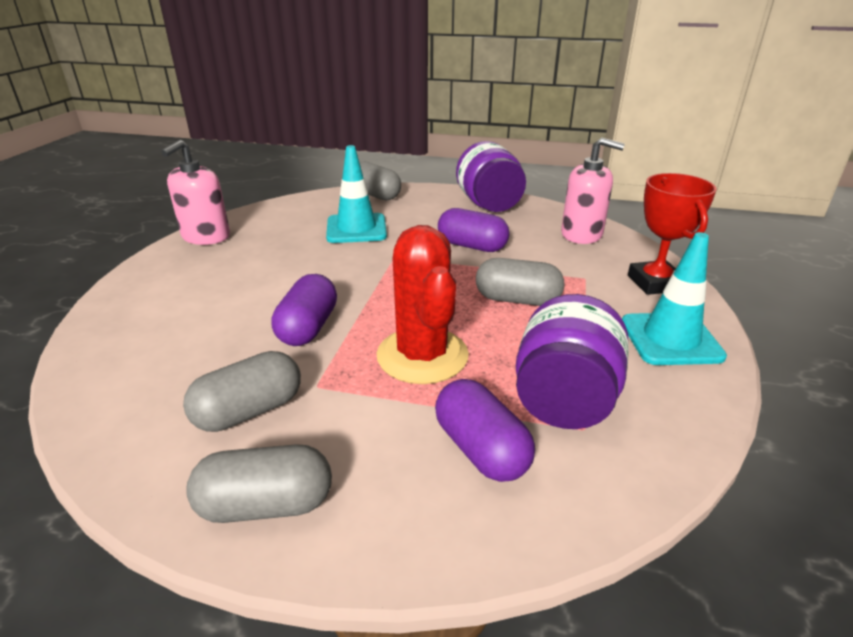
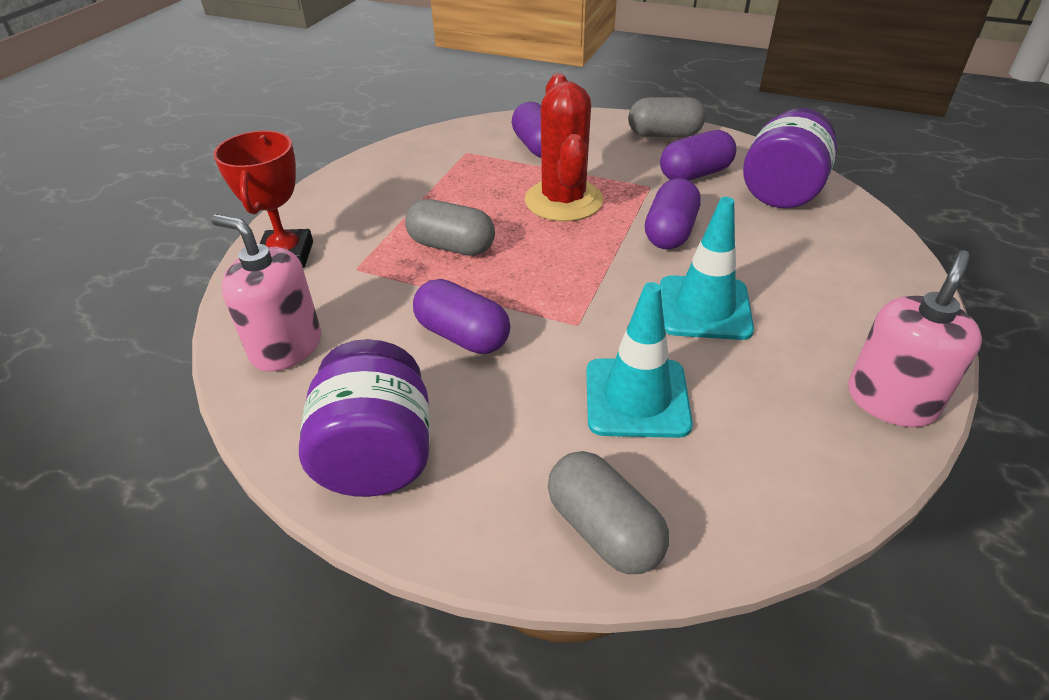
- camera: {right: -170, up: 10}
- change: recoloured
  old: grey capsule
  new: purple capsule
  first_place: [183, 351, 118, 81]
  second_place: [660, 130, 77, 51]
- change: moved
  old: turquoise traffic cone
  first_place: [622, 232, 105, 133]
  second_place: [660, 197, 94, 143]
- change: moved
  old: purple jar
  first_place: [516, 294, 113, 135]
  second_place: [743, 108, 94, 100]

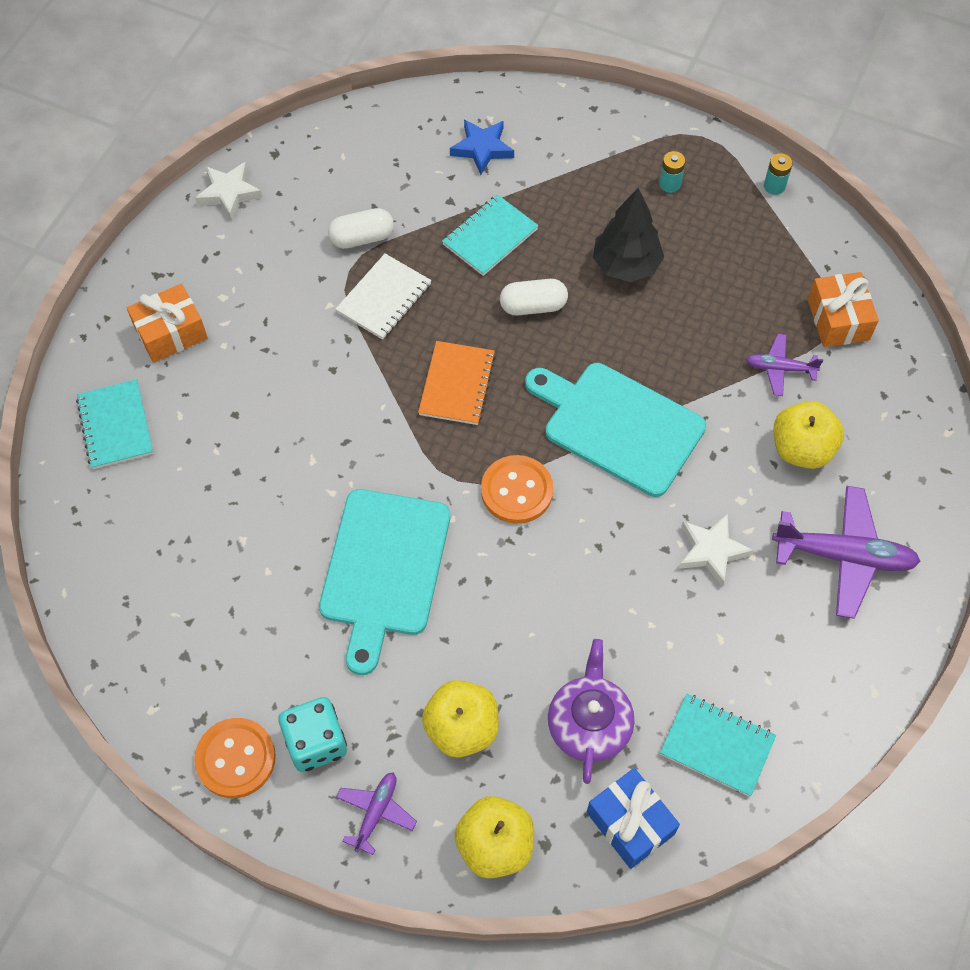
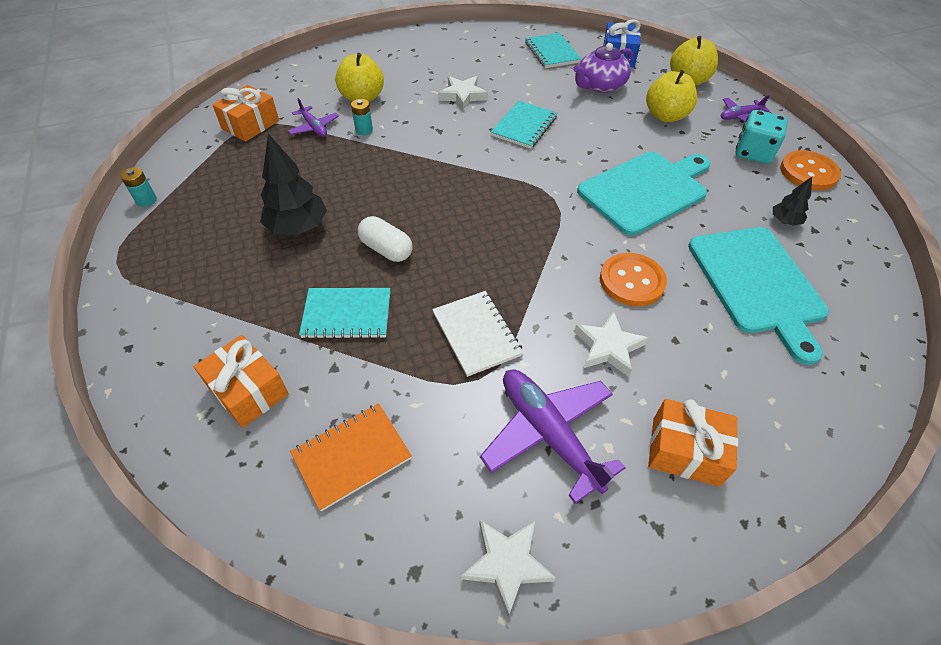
- camera: {right: -135, up: -10}
- change: replaced
  old: blue star
  new: orange gift
  first_place: [450, 119, 64, 56]
  second_place: [194, 335, 95, 93]
- change: moved
  old: orange notebook
  first_place: [418, 341, 78, 84]
  second_place: [290, 403, 122, 108]
- change: moved
  old: turquoise battery
  first_place: [659, 151, 27, 42]
  second_place: [351, 99, 22, 36]
- change: turned
  old: white notebook
  first_place: [335, 254, 97, 86]
  second_place: [432, 291, 92, 86]
  degrees: 75
- change: moved
  old: purple plane
  first_place: [772, 486, 149, 133]
  second_place: [480, 370, 146, 134]
- change: moved
  old: turquoise notebook
  first_place: [76, 379, 77, 90]
  second_place: [491, 101, 66, 48]
- change: added
  new: white star
  second_place: [574, 311, 74, 66]
- change: moved
  old: orange button
  first_place: [481, 455, 72, 69]
  second_place: [600, 253, 67, 54]
- change: moved
  old: turquoise cutting board
  first_place: [525, 363, 181, 134]
  second_place: [688, 227, 141, 138]
- change: added
  new: black tree
  second_place: [773, 177, 39, 49]
- change: removed
  old: white capsule
  first_place: [328, 208, 66, 41]

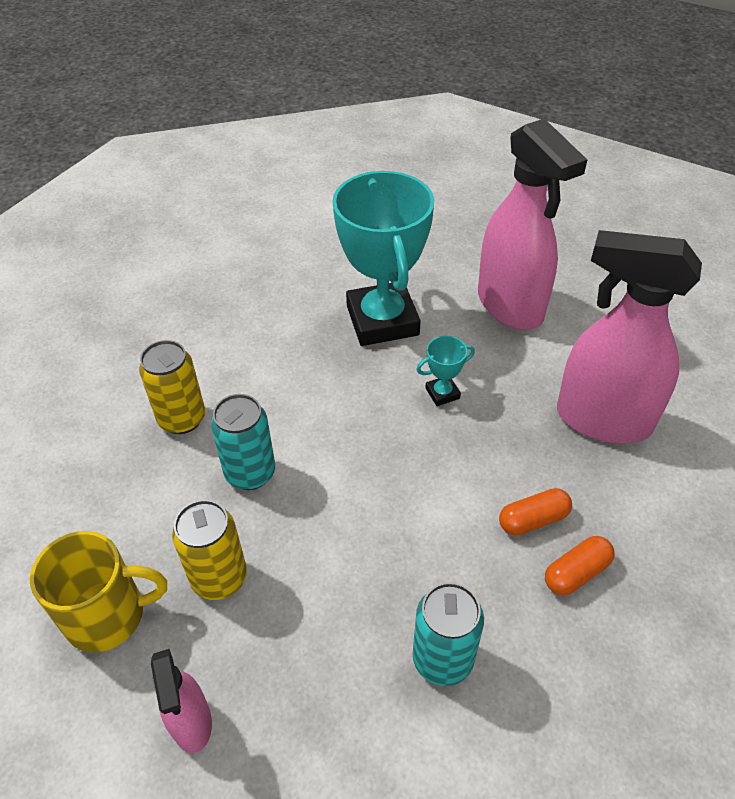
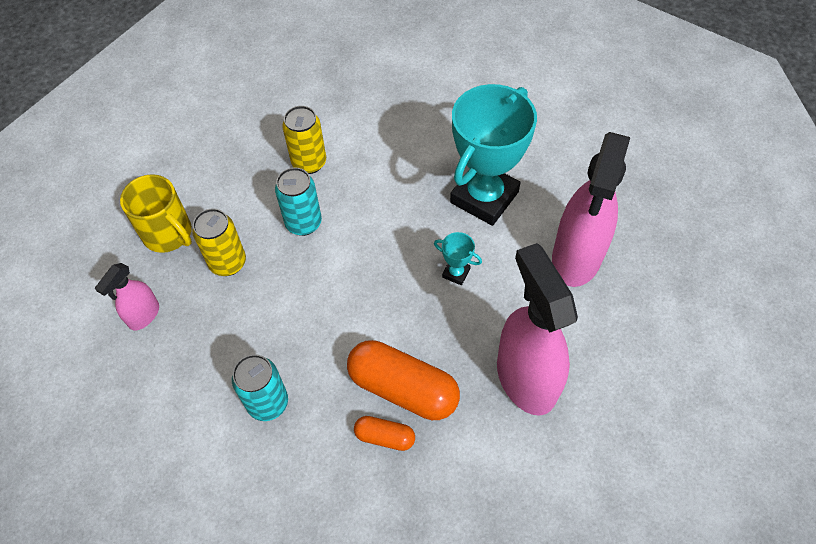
- camera: {right: 50, up: 10}
- change: resized
  old: orange capsule
  first_place: [499, 488, 73, 47]
  second_place: [347, 340, 113, 80]
  factor: 1.96

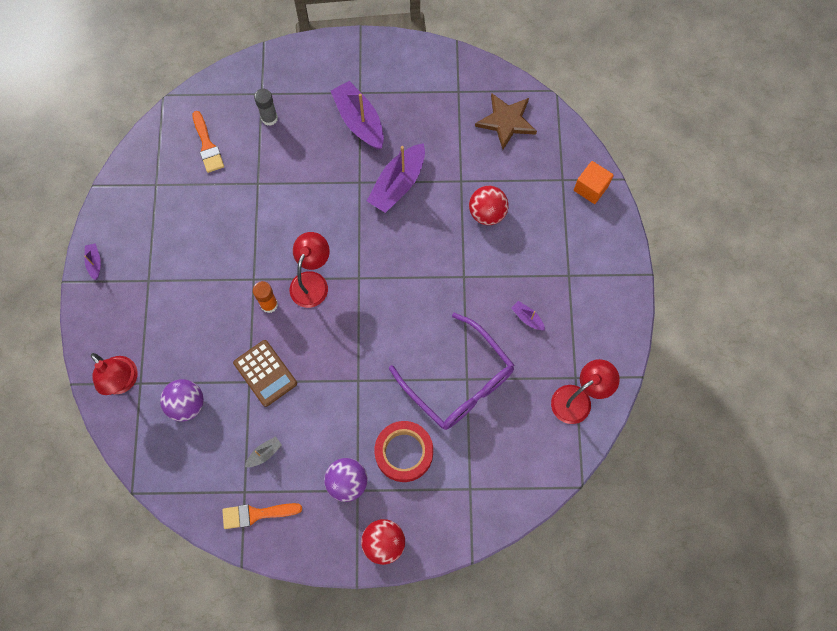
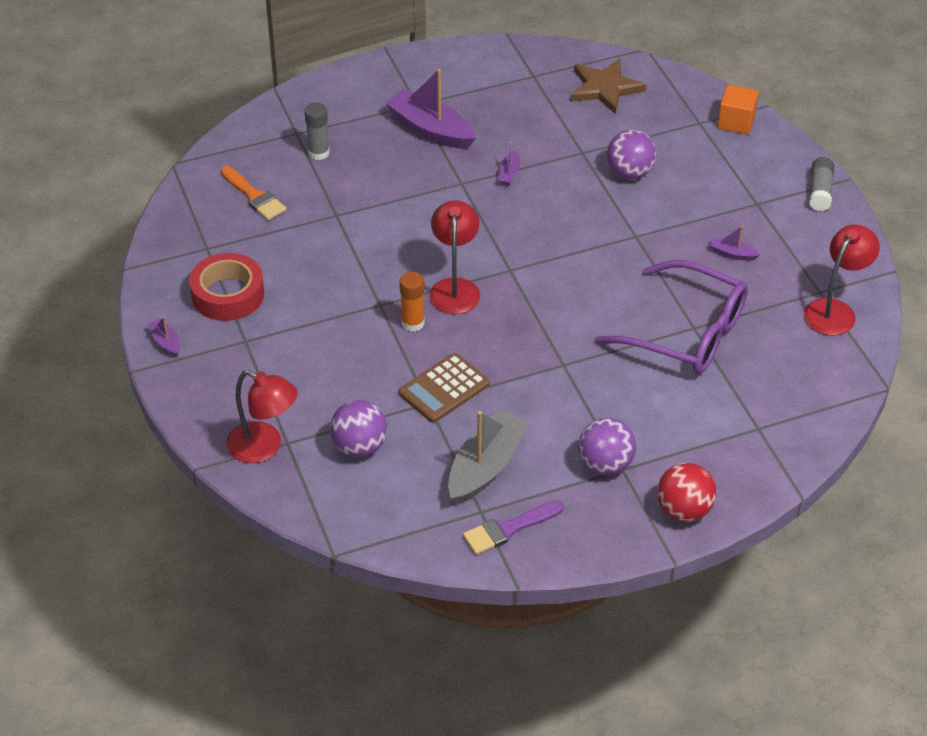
- camera: {right: -20, up: -25}
- change: moved
  old: red tape
  first_place: [374, 421, 59, 61]
  second_place: [189, 253, 75, 68]
- change: turned
  old: brown calculator
  first_place: [233, 340, 64, 67]
  second_place: [399, 353, 90, 70]
  degrees: 105
- change: resized
  old: grey boat
  first_place: [245, 436, 37, 31]
  second_place: [448, 409, 81, 95]
  factor: 2.19
- change: recoloured
  old: orange brush
  new: purple brush
  first_place: [222, 503, 80, 26]
  second_place: [463, 500, 101, 55]
- change: resized
  old: purple boat
  first_place: [367, 143, 58, 70]
  second_place: [498, 141, 22, 45]
  factor: 0.46
- change: recoloured
  old: red ball
  new: purple ball
  first_place: [469, 186, 40, 39]
  second_place: [607, 130, 50, 50]
- change: added
  new: grey glue stick
  second_place: [809, 157, 25, 54]

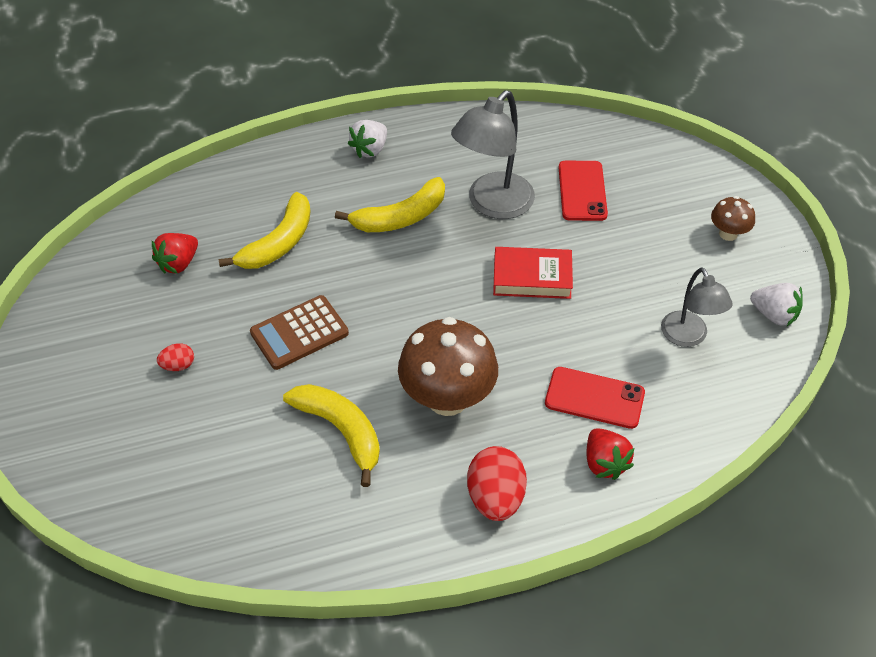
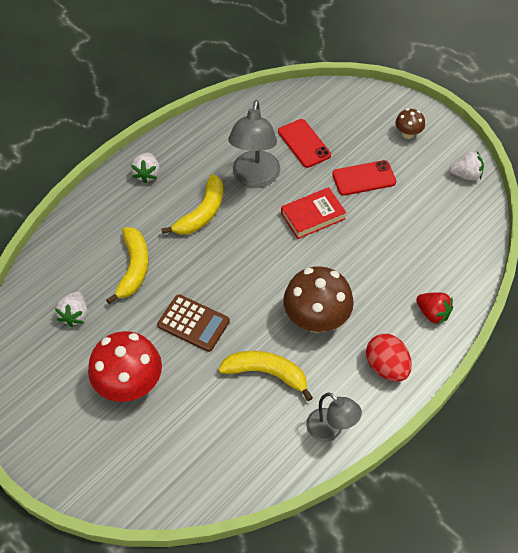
- camera: {right: -30, up: 5}
- change: recoloured
  old: red strawberry
  new: white strawberry
  first_place: [152, 233, 46, 41]
  second_place: [55, 292, 33, 35]
- change: replaced
  old: red egg
  new: red mushroom
  first_place: [157, 343, 37, 28]
  second_place: [88, 331, 74, 71]
- change: turned
  old: brown calculator
  first_place: [250, 295, 99, 75]
  second_place: [157, 294, 73, 58]
  degrees: -90
- change: moved
  old: grey lamp
  first_place: [661, 268, 72, 79]
  second_place: [306, 393, 56, 49]
- change: moved
  old: red phone
  first_place: [545, 367, 100, 62]
  second_place: [332, 160, 64, 36]

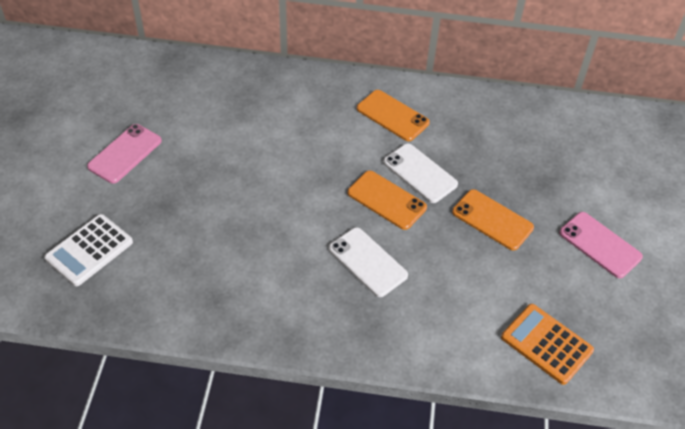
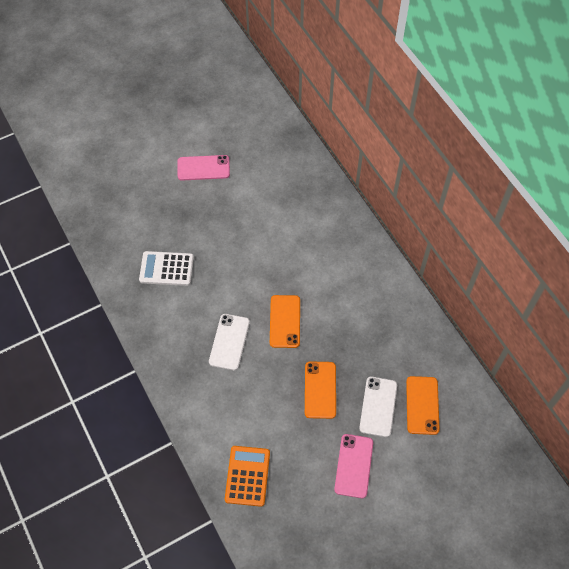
- camera: {right: 55, up: 10}
- change: moved
  old: white calculator
  first_place: [44, 214, 89, 72]
  second_place: [139, 251, 55, 35]
- change: moved
  old: white phone
  first_place: [383, 143, 75, 60]
  second_place: [359, 377, 38, 60]
- change: moved
  old: orange phone
  first_place: [357, 90, 73, 51]
  second_place: [406, 376, 34, 59]

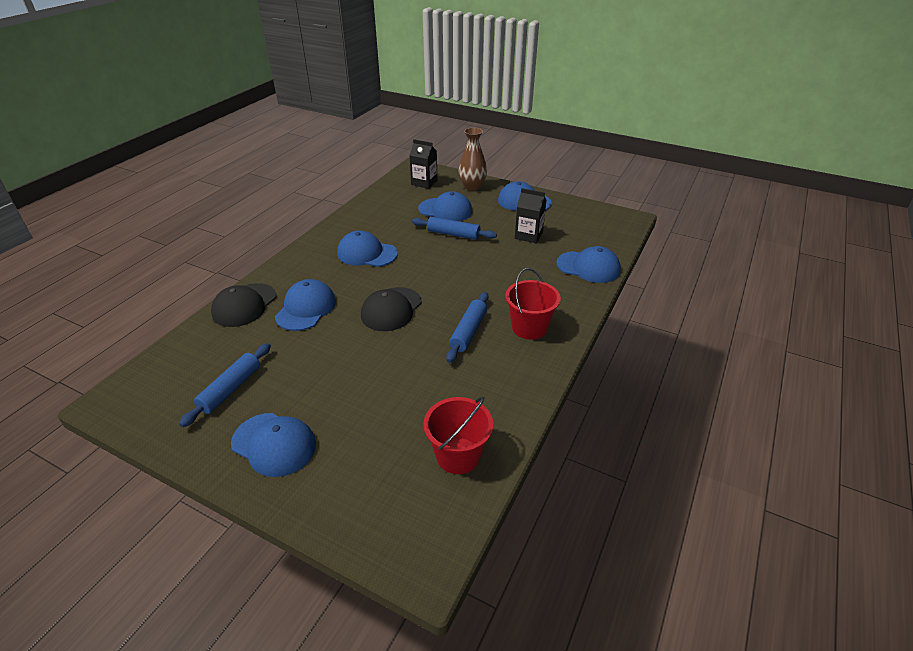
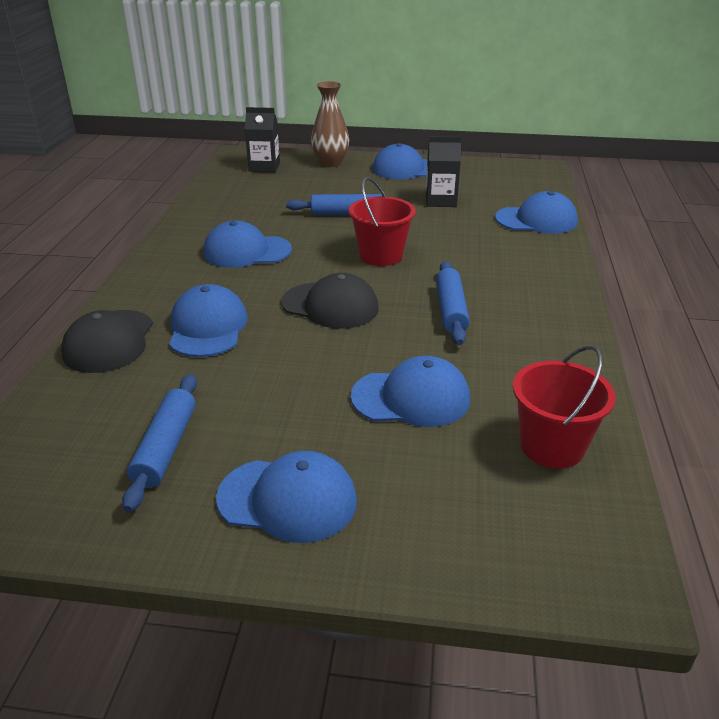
- camera: {right: -20, up: -5}
- change: turned
  old: black cap
  first_place: [361, 287, 61, 44]
  second_place: [281, 273, 97, 56]
  degrees: -75
- change: moved
  old: red bucket
  first_place: [505, 268, 56, 72]
  second_place: [348, 177, 68, 89]
- change: moved
  old: blue cap
  first_place: [418, 191, 54, 30]
  second_place: [351, 356, 119, 71]

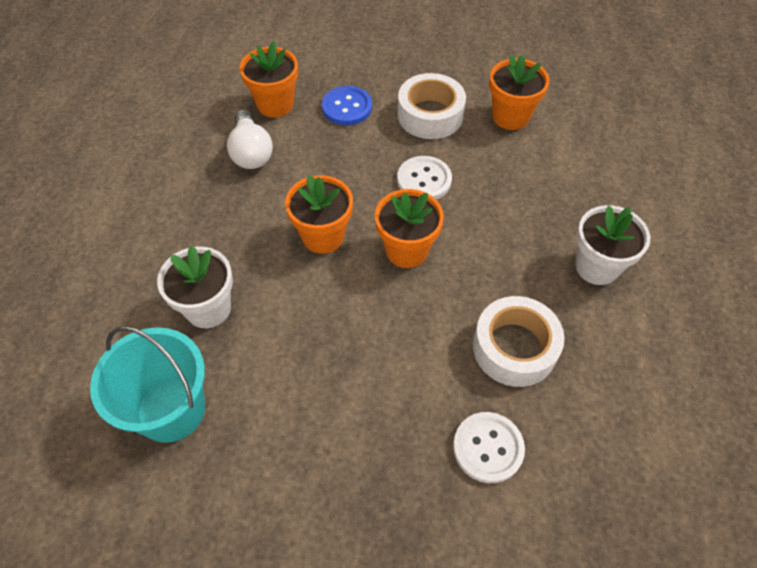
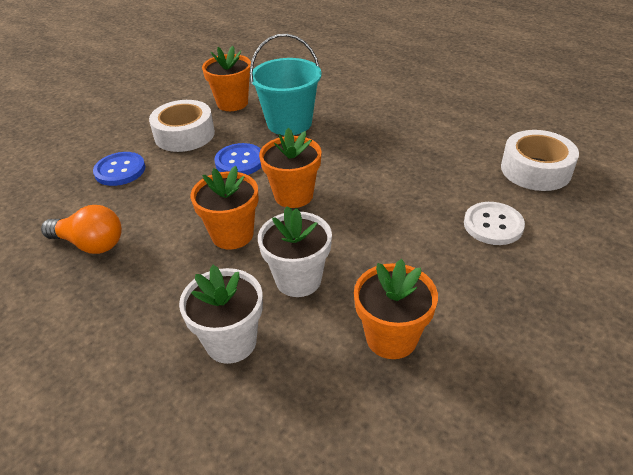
- camera: {right: -55, up: -15}
- change: recoloured
  old: white light bulb
  new: orange light bulb
  first_place: [227, 110, 46, 59]
  second_place: [41, 205, 81, 49]
- change: recoloured
  old: white button
  new: blue button
  first_place: [397, 156, 55, 43]
  second_place: [214, 143, 47, 32]
- change: moved
  old: turquoise bucket
  first_place: [90, 326, 115, 117]
  second_place: [250, 34, 72, 101]
- change: moved
  old: white flower pot
  first_place: [575, 205, 75, 80]
  second_place: [258, 206, 74, 91]
- change: moved
  old: orange flower pot
  first_place: [239, 41, 59, 77]
  second_place: [354, 259, 84, 100]
- change: moved
  old: white tape
  first_place: [473, 296, 92, 91]
  second_place: [501, 130, 78, 61]

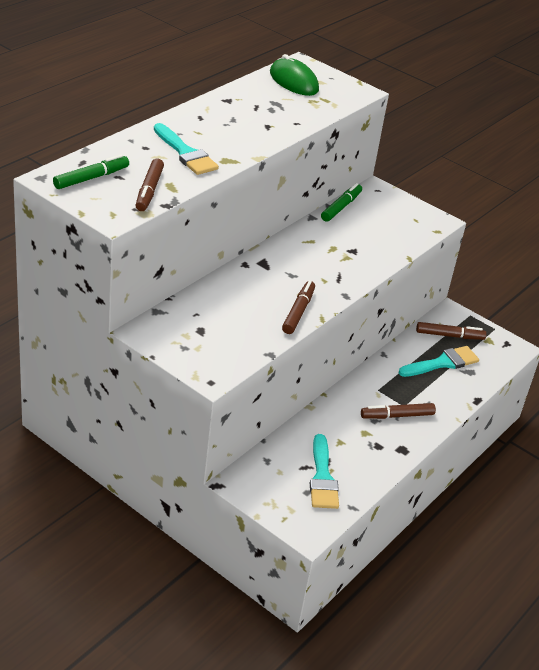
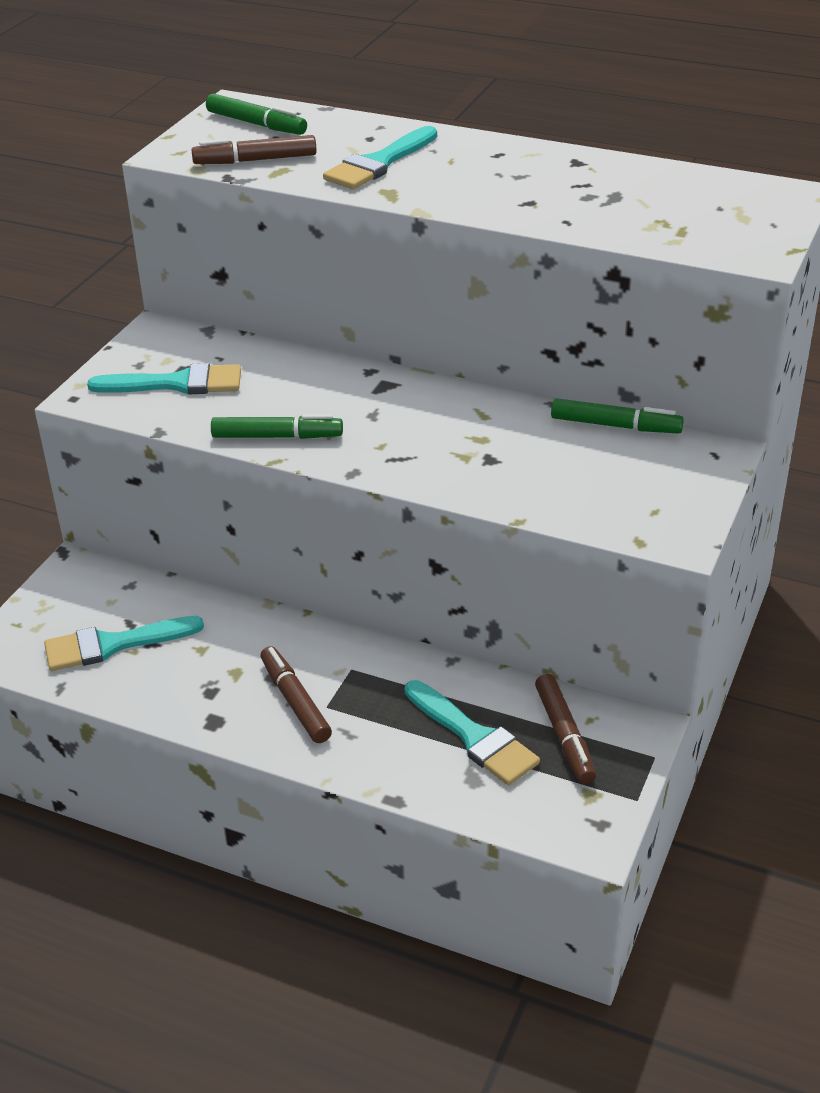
- camera: {right: 80, up: 0}
- change: added
  new: turquoise brush
  second_place: [87, 363, 154, 32]
- change: recoloured
  old: brown marker
  new: green marker
  first_place: [282, 281, 33, 53]
  second_place: [211, 414, 132, 25]
- change: removed
  old: green mouse
  first_place: [270, 54, 49, 42]

